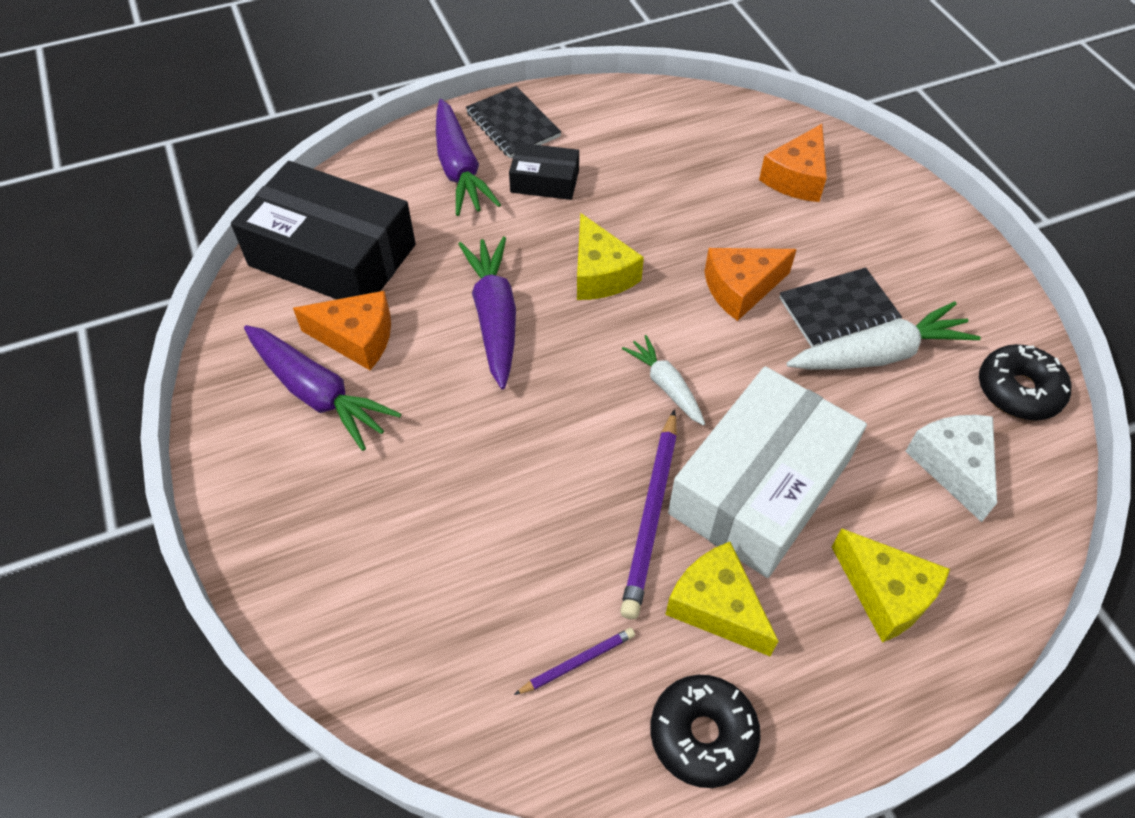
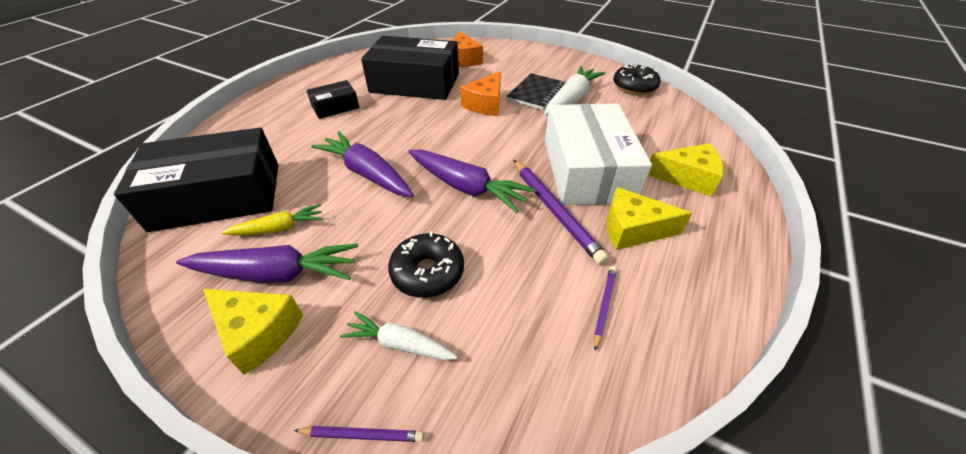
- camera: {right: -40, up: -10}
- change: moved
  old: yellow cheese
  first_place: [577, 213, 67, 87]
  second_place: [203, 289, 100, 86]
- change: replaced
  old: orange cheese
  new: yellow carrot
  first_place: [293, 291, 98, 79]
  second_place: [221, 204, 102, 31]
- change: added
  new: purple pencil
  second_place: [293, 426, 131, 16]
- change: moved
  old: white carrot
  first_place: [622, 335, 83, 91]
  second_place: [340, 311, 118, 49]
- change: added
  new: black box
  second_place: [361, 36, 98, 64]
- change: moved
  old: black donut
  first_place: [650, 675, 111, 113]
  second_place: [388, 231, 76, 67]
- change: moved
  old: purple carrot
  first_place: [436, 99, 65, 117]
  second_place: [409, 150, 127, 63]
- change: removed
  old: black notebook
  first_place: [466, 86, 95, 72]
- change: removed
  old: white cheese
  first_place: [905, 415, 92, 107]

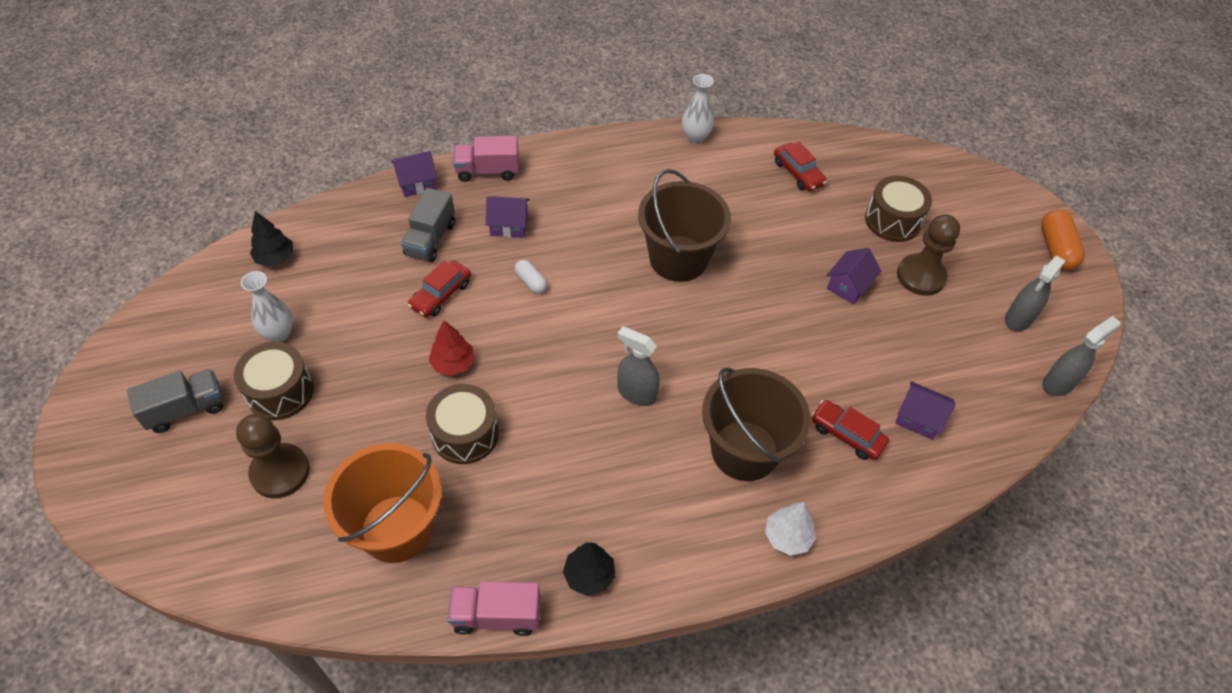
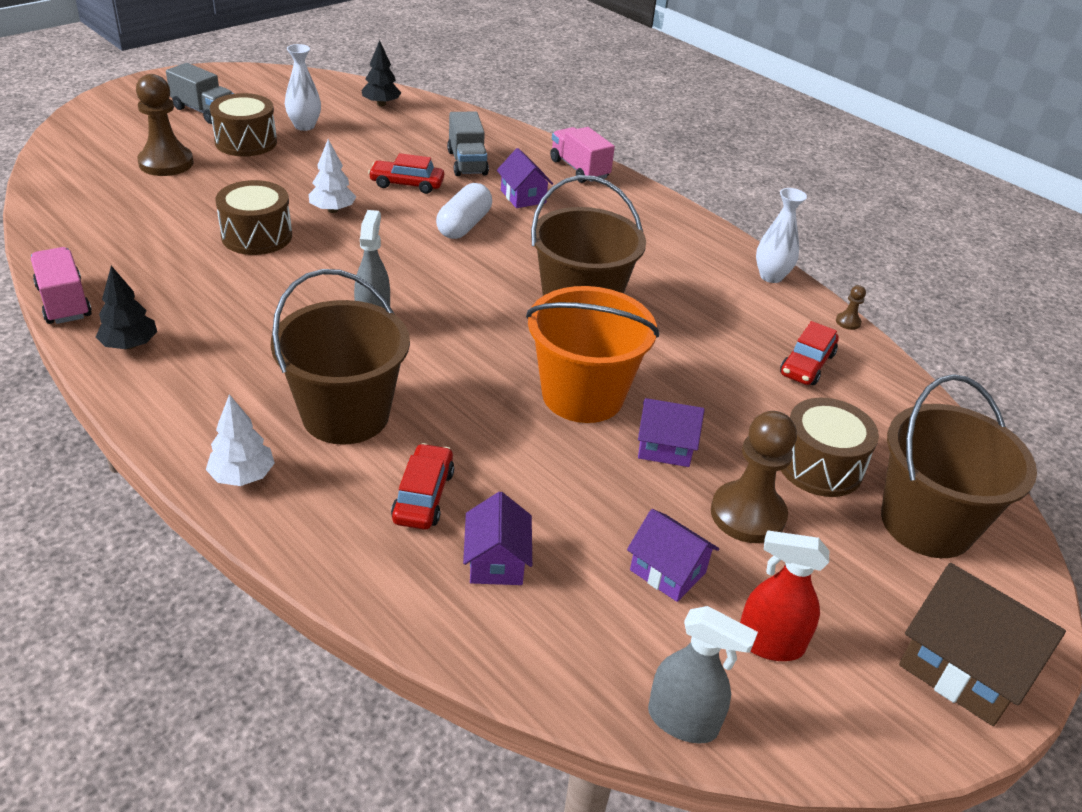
- camera: {right: 60, up: -15}
- change: recoloured
  old: red tree
  new: white tree
  first_place: [429, 320, 46, 56]
  second_place: [309, 139, 47, 74]
- change: resized
  old: white capsule
  first_place: [515, 260, 32, 34]
  second_place: [436, 183, 56, 56]
  factor: 1.7
- change: turned
  old: grey truck
  first_place: [401, 188, 54, 74]
  second_place: [447, 111, 42, 65]
  degrees: -90
- change: moved
  old: orange bucket
  first_place: [323, 443, 119, 120]
  second_place: [526, 286, 133, 137]
- change: moved
  old: purple house
  first_place: [391, 151, 47, 46]
  second_place: [627, 509, 92, 93]
- change: recoloured
  old: grey spray bottle
  new: red spray bottle
  first_place: [1005, 256, 61, 75]
  second_place: [740, 530, 89, 131]
- change: added
  new: brown pawn
  second_place: [836, 285, 30, 45]
- change: added
  new: brown bucket
  second_place: [881, 374, 156, 184]
- change: replaced
  old: orange capsule
  new: brown house
  first_place: [1041, 210, 44, 60]
  second_place: [899, 563, 167, 163]

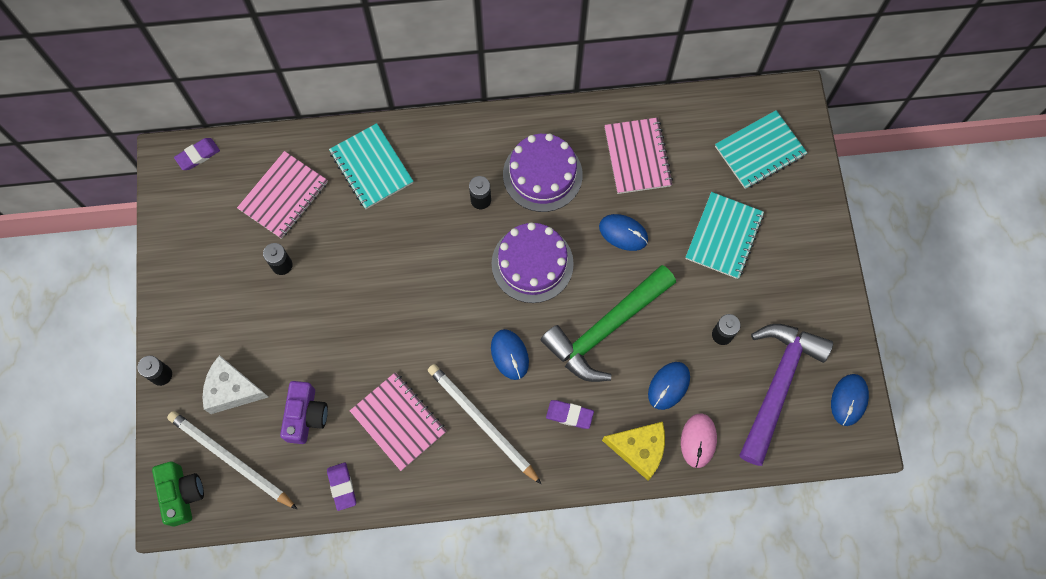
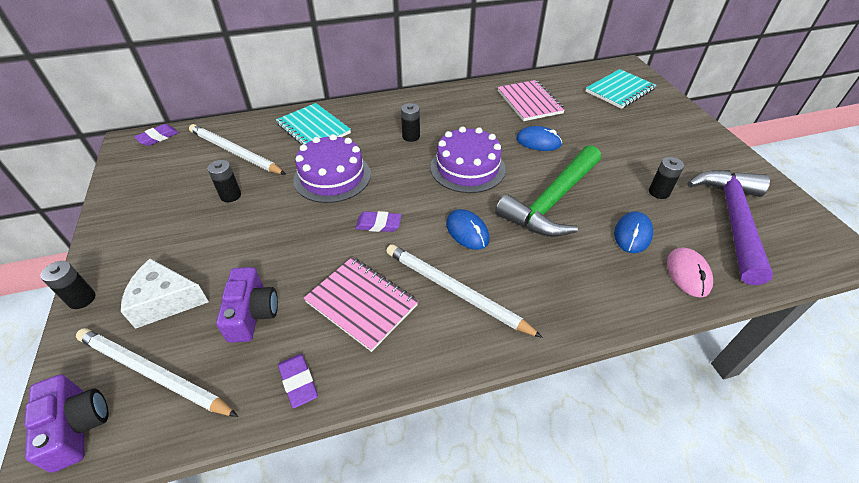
- camera: {right: -10, up: -25}
- change: recoloured
  old: green camera
  new: purple camera
  first_place: [152, 462, 52, 65]
  second_place: [25, 374, 83, 99]
- change: replaced
  old: pink notebook
  new: white pencil
  first_place: [237, 151, 91, 88]
  second_place: [189, 124, 97, 51]
- change: moved
  old: purple cake
  first_place: [503, 133, 80, 79]
  second_place: [293, 134, 78, 69]
- change: moved
  old: purple eraser
  first_place: [546, 400, 48, 29]
  second_place: [355, 211, 46, 21]
- change: removed
  old: yellow cheese
  first_place: [602, 422, 63, 59]
- change: removed
  old: turquoise notebook
  first_place: [685, 192, 79, 87]
- change: removed
  old: blue mouse
  first_place: [831, 374, 38, 52]

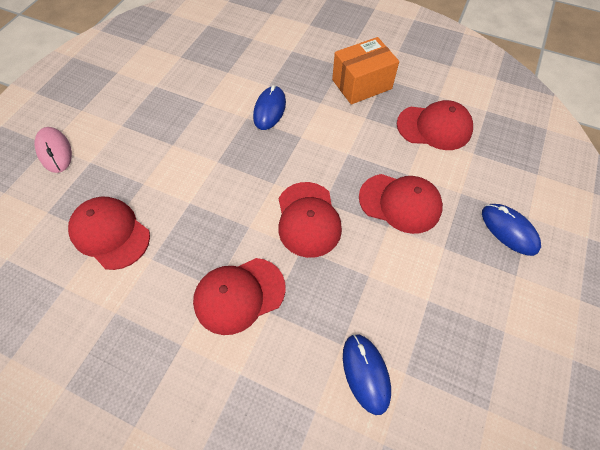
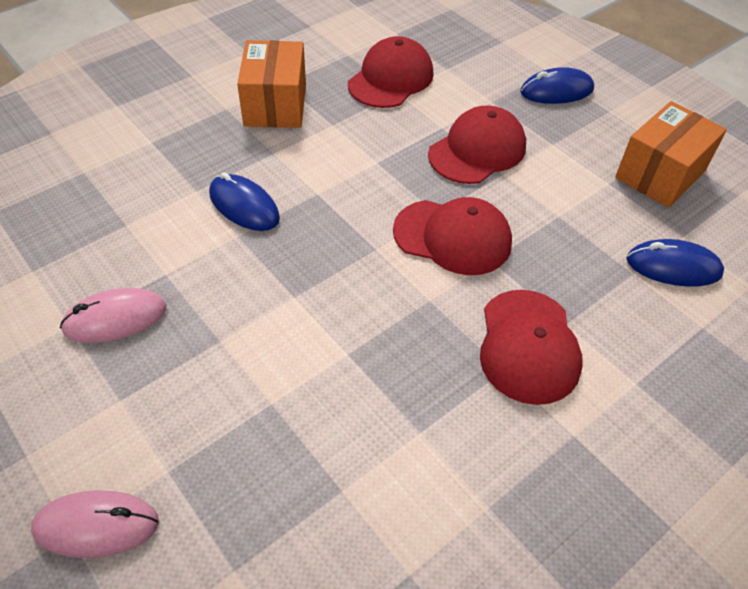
- camera: {right: -65, up: -10}
- change: added
  new: pink mouse
  second_place: [60, 288, 107, 55]
- change: added
  new: orange box
  second_place: [615, 101, 112, 107]
- change: removed
  old: red cap
  first_place: [68, 197, 82, 73]

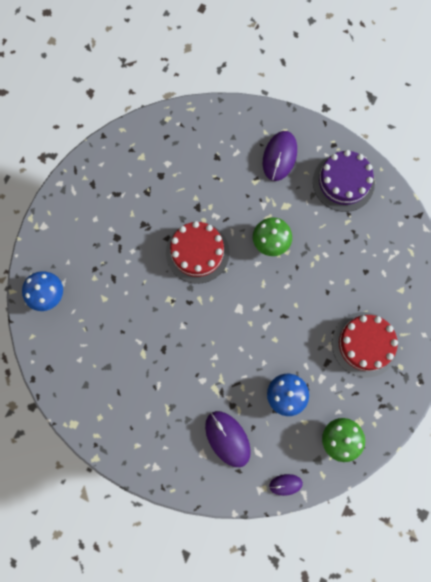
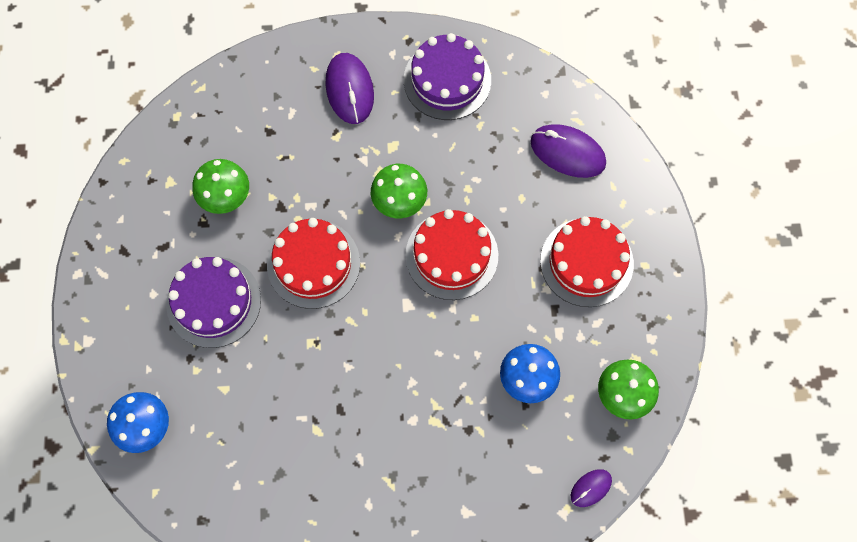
- camera: {right: -30, up: -5}
- change: added
  new: purple cake
  second_place: [166, 257, 95, 91]
- change: added
  new: green mushroom
  second_place: [192, 159, 57, 55]
- change: added
  new: red cake
  second_place: [405, 209, 93, 91]
- change: moved
  old: purple mouse
  first_place: [205, 411, 46, 56]
  second_place: [530, 124, 76, 54]

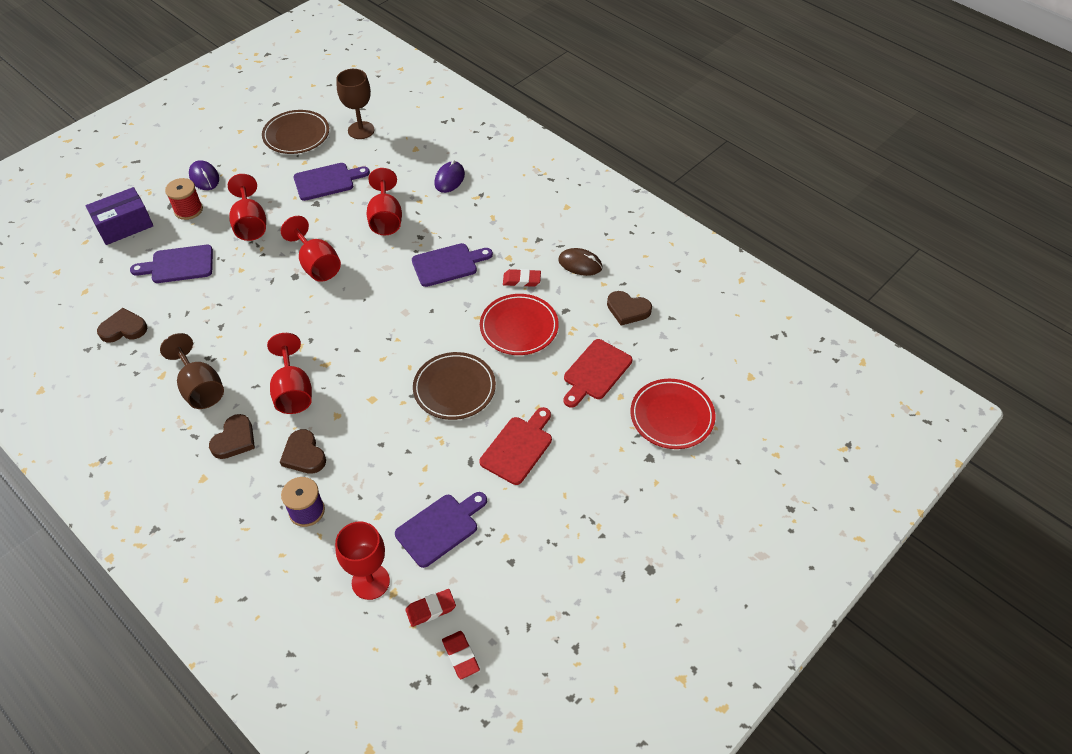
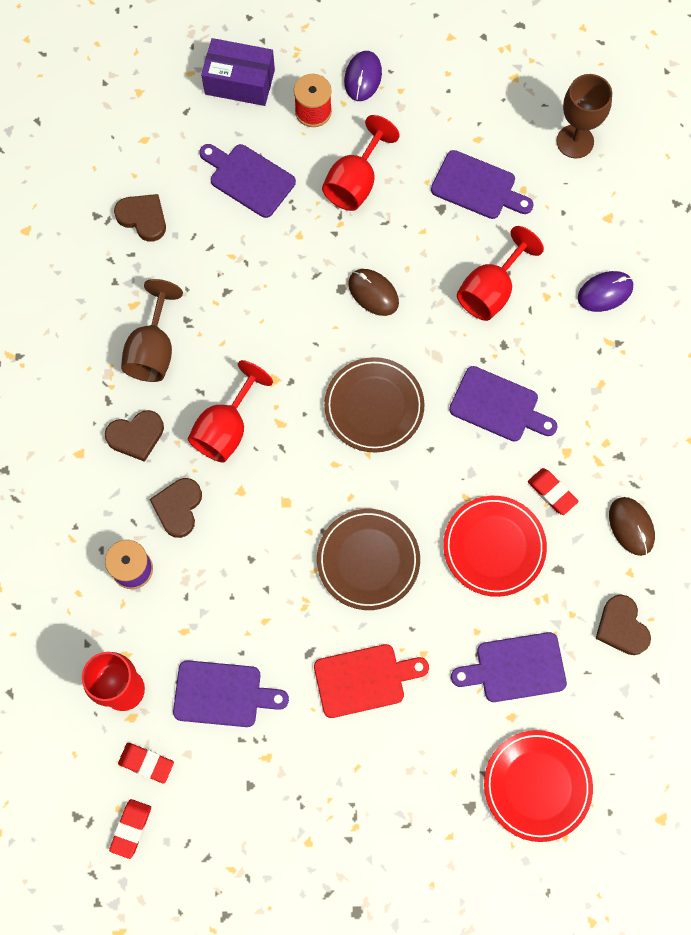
- camera: {right: 45, up: 20}
- change: moved
  old: brown plate
  first_place: [262, 110, 67, 44]
  second_place: [324, 357, 101, 96]
- change: replaced
  old: red goblet
  new: brown mouse
  first_place: [281, 216, 60, 66]
  second_place: [348, 269, 51, 47]
- change: recoloured
  old: red cutting board
  new: purple cutting board
  first_place: [564, 339, 68, 69]
  second_place: [451, 632, 116, 70]

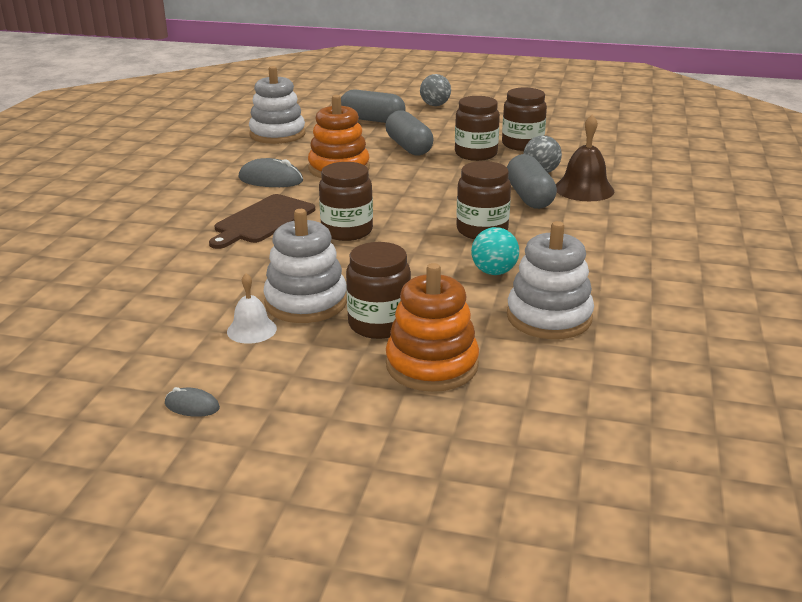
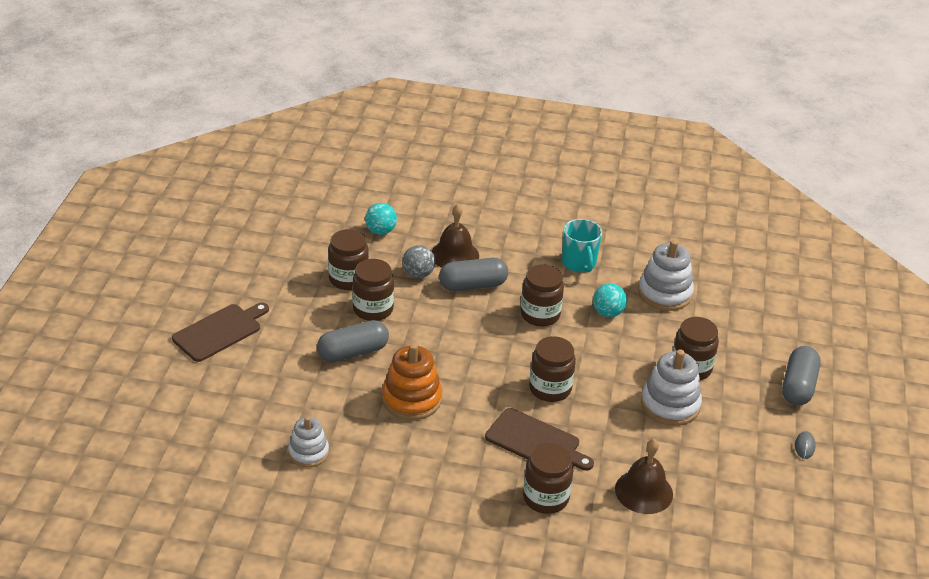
- camera: {right: -95, up: 10}
- change: replaced
  old: grey ball
  new: brown cutting board
  first_place: [420, 74, 31, 32]
  second_place: [172, 303, 97, 59]
- change: resized
  old: white stacking toy
  first_place: [249, 66, 56, 78]
  second_place: [288, 416, 41, 51]
  factor: 0.65
- change: added
  new: turquoise ball
  second_place: [365, 203, 32, 32]
- change: added
  new: brown jar
  second_place: [523, 443, 50, 71]
- change: added
  new: turquoise mug
  second_place: [562, 219, 40, 54]
- change: added
  new: brown bell
  second_place: [615, 439, 58, 75]
- change: moved
  old: grey capsule
  first_place: [341, 89, 65, 34]
  second_place: [782, 346, 39, 60]
- change: removed
  old: white bell
  first_place: [227, 273, 50, 71]
- change: removed
  old: grey mouse
  first_place: [238, 158, 65, 29]
- change: removed
  old: orange stacking toy
  first_place: [386, 263, 93, 129]

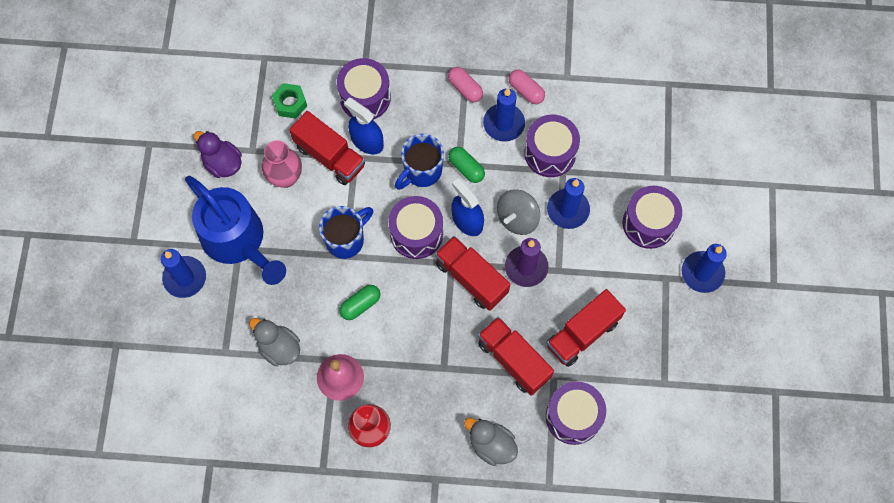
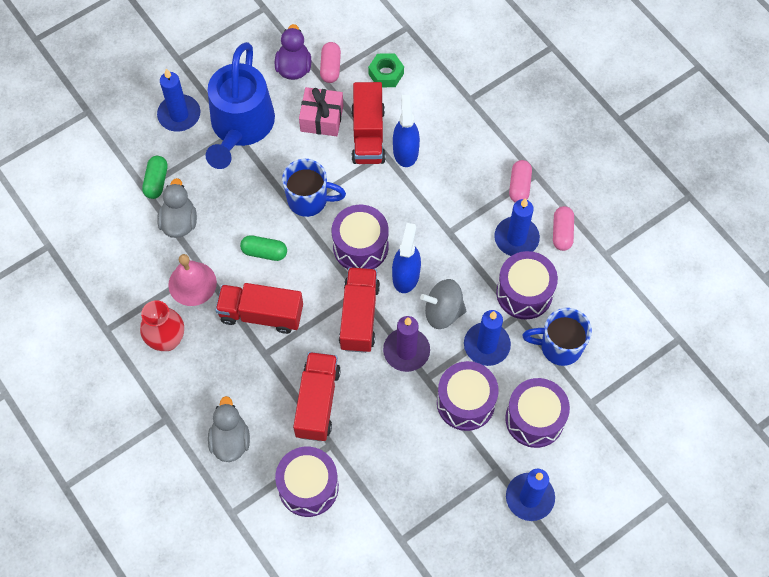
- camera: {right: 50, up: -5}
- change: moved
  old: green capsule
  first_place: [448, 147, 37, 36]
  second_place: [142, 156, 26, 43]
- change: moved
  old: red truck
  first_place: [547, 289, 79, 78]
  second_place: [215, 283, 88, 51]
- change: replaced
  old: pink vase
  new: pink gift
  first_place: [262, 140, 40, 48]
  second_place: [299, 87, 44, 49]
- change: added
  new: pink capsule
  second_place: [320, 42, 21, 41]
- change: moved
  old: purple drum
  first_place: [337, 58, 54, 62]
  second_place: [437, 361, 62, 70]
- change: moved
  old: blue mug
  first_place: [395, 134, 49, 56]
  second_place: [522, 308, 70, 58]

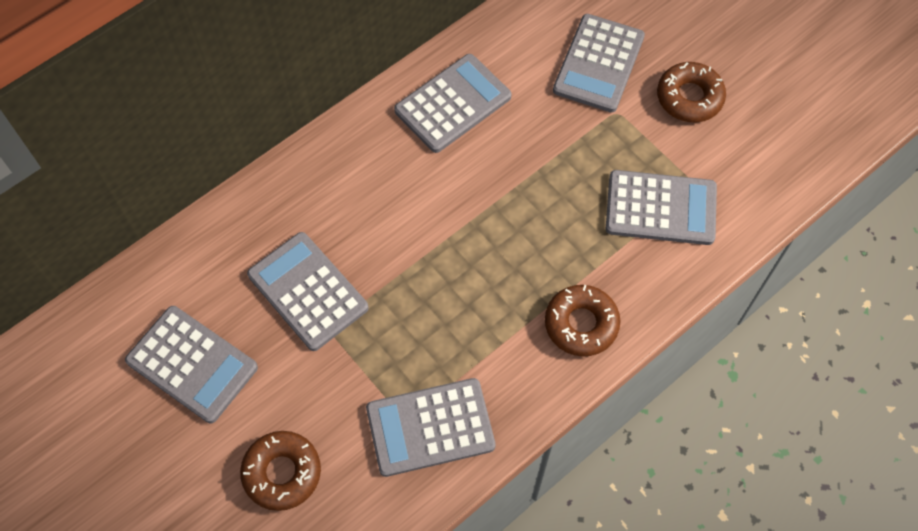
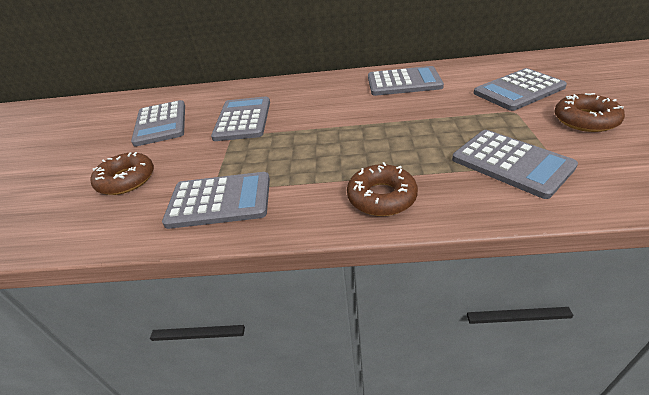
- camera: {right: 45, up: -25}
- change: turned
  old: grey calculator
  first_place: [366, 378, 130, 99]
  second_place: [162, 172, 108, 57]
  degrees: 150

